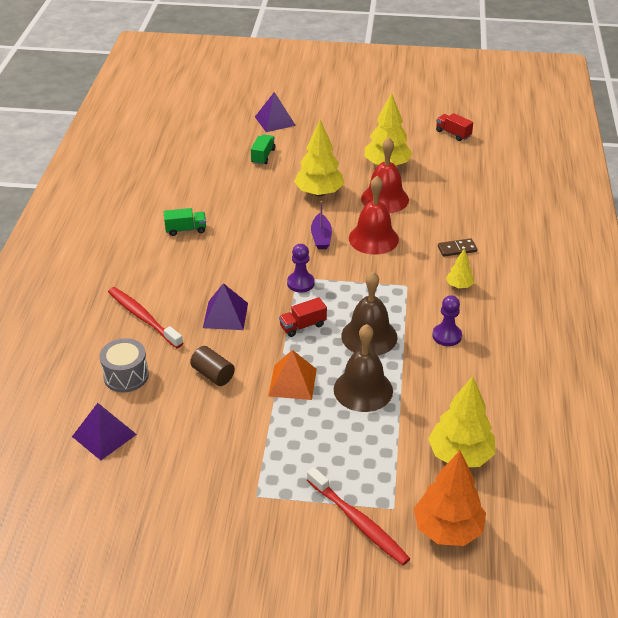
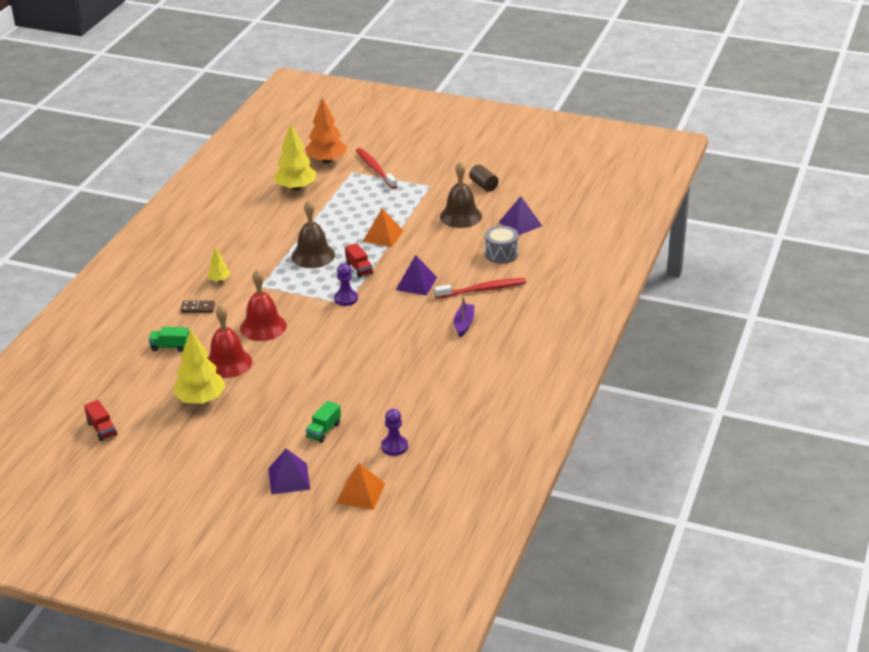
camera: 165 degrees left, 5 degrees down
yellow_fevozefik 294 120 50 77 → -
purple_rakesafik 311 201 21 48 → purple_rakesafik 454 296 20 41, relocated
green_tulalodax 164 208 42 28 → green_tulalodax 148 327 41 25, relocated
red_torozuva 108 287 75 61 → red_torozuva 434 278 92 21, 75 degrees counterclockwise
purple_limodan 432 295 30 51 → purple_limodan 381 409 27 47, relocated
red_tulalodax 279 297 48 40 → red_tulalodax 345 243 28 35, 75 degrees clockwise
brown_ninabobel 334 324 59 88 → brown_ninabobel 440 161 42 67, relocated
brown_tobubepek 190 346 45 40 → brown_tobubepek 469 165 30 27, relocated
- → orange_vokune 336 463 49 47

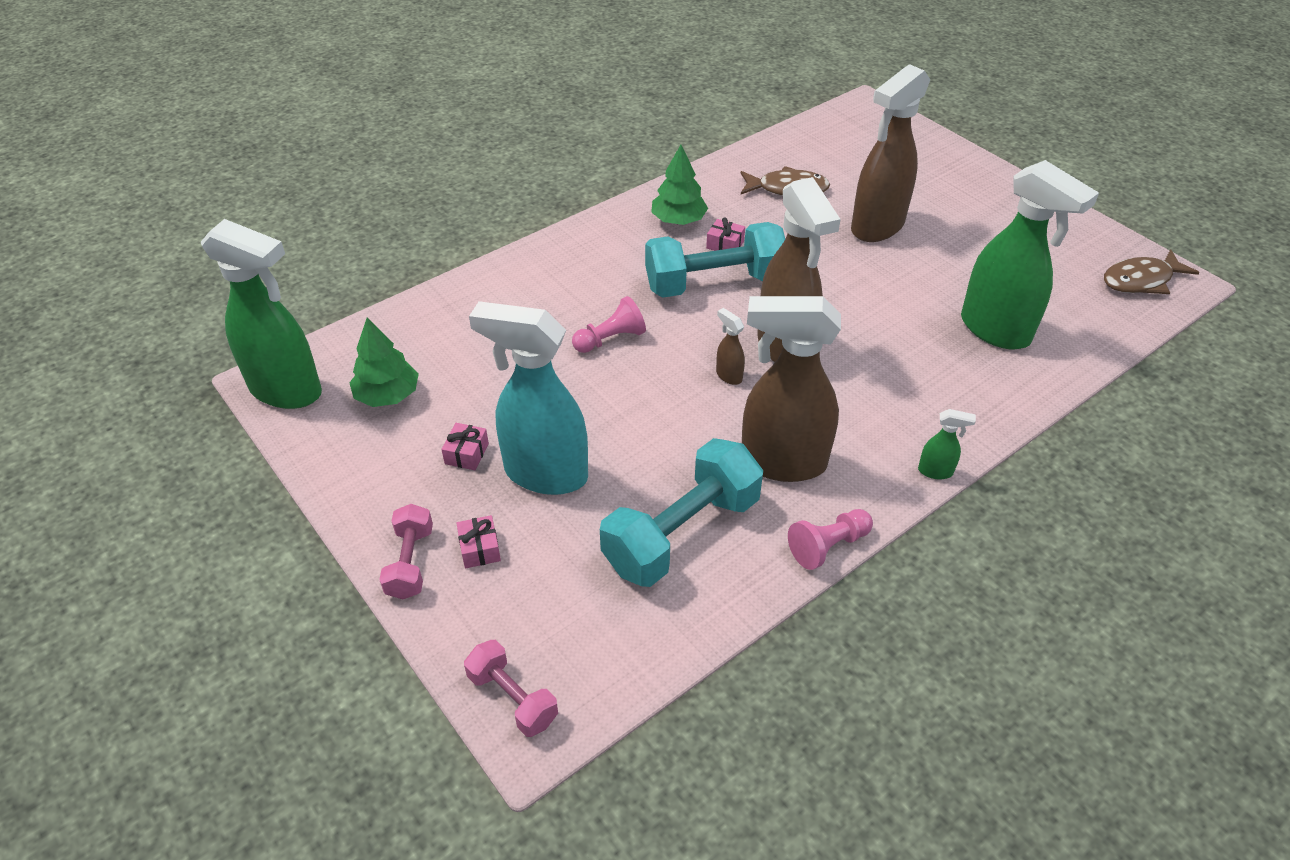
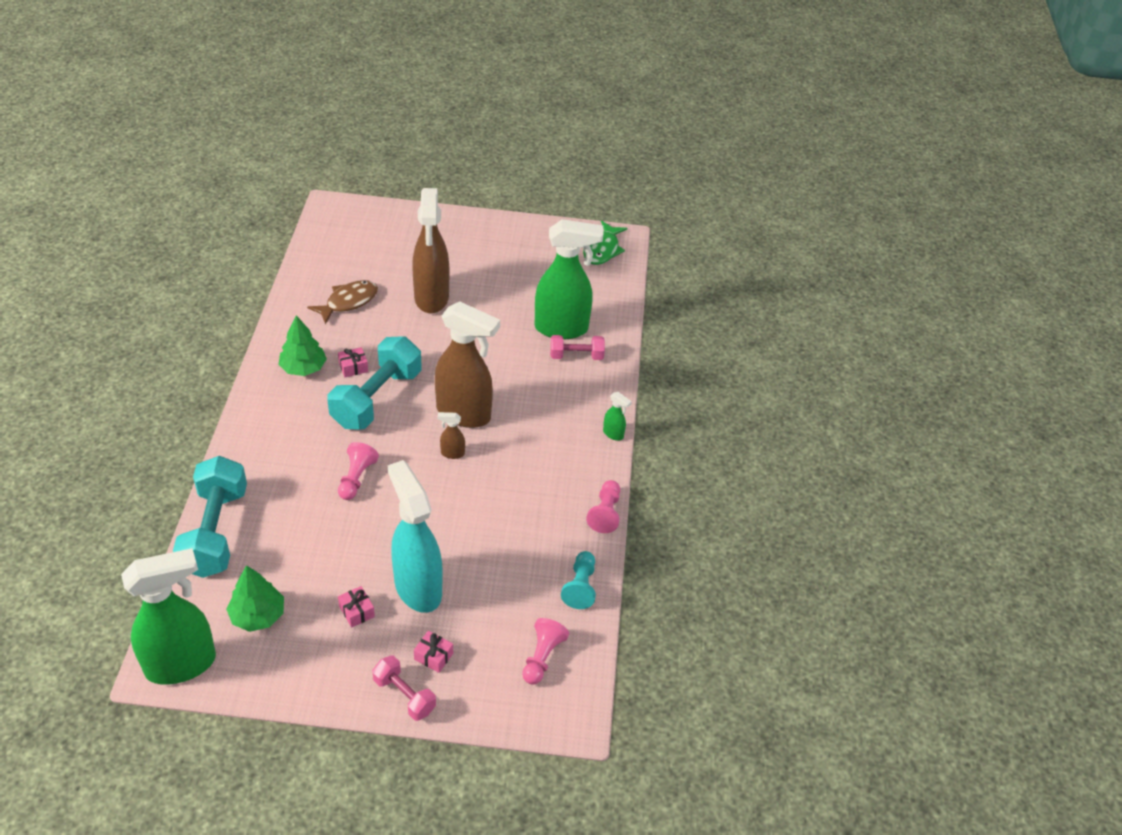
camera: 50 degrees left, 0 degrees up
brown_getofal 1104 249 96 45 → green_getofal 583 221 44 44
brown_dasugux 742 296 99 186 → -
turquoise_dasugux 469 301 119 194 → turquoise_dasugux 388 460 55 153, 90 degrees clockwise
green_dasugux 918 409 58 70 → green_dasugux 603 392 29 49, 75 degrees clockwise
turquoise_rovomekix 600 438 163 149 → turquoise_rovomekix 173 456 74 122, relocated
pink_rovomekix 464 640 94 97 → pink_rovomekix 550 335 55 25, relocated
- → turquoise_limodan 561 551 35 58
- → pink_limodan 522 618 47 66

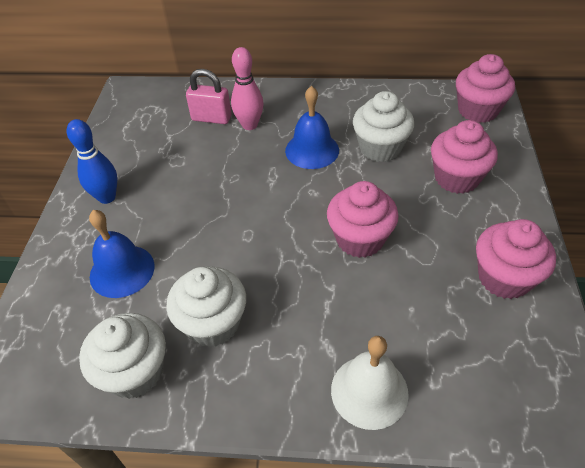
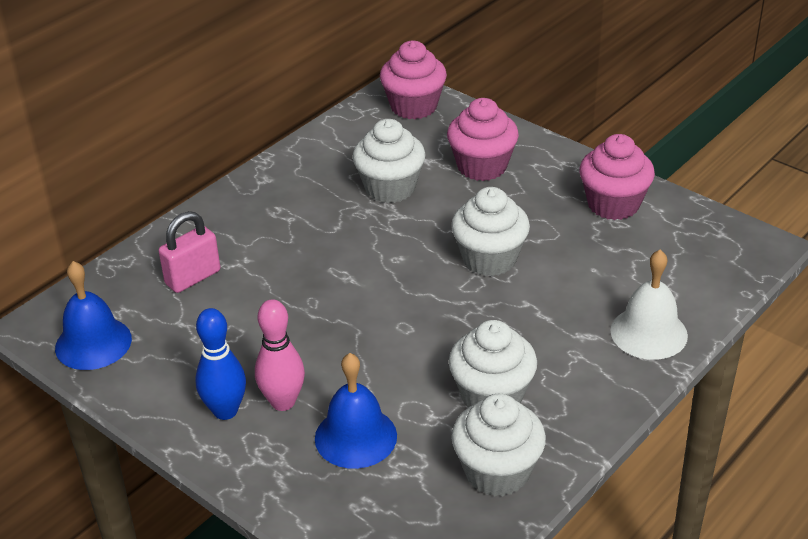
camera: 55 degrees left, 10 degrees down
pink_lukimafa 231 47 33 83 → pink_lukimafa 255 299 50 112, relocated
blue_ninabobel 285 86 54 83 → blue_ninabobel 55 261 77 109, relocated
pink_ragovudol 327 181 72 77 → white_ragovudol 451 187 79 89

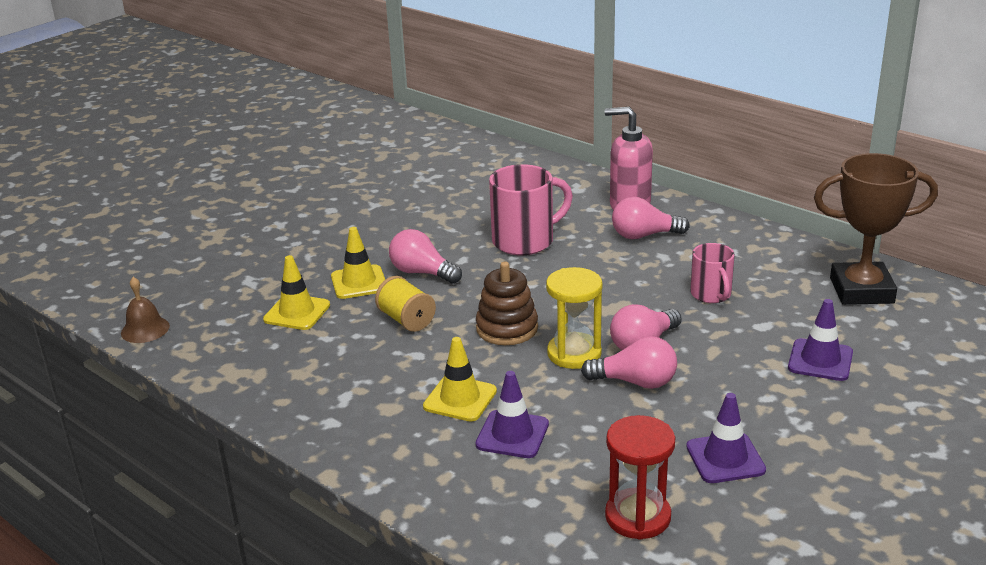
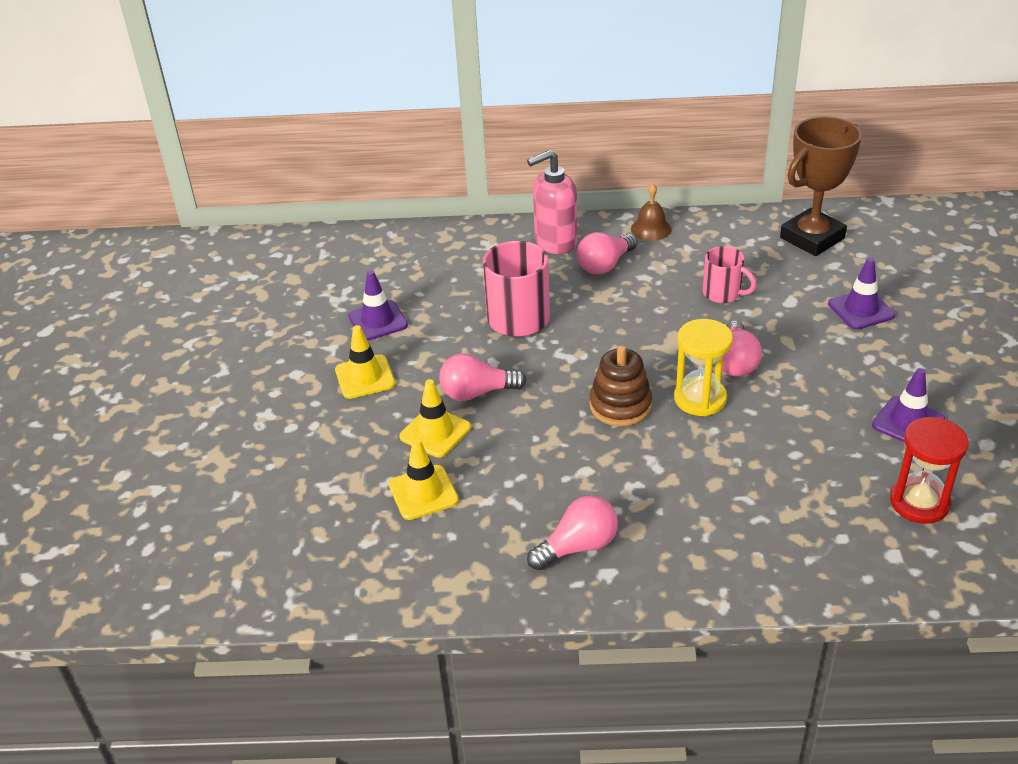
camera: 40 degrees left, 10 degrees up
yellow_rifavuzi 375 276 61 56 → -
brown_ninabobel 121 277 49 66 → brown_ninabobel 631 184 41 57, relocated
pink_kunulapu 581 336 96 53 → pink_kunulapu 527 496 91 74, relocated
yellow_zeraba 423 337 74 84 → yellow_zeraba 335 325 60 74, relocated
purple_zeraba 476 371 73 87 → purple_zeraba 348 270 60 71, relocated

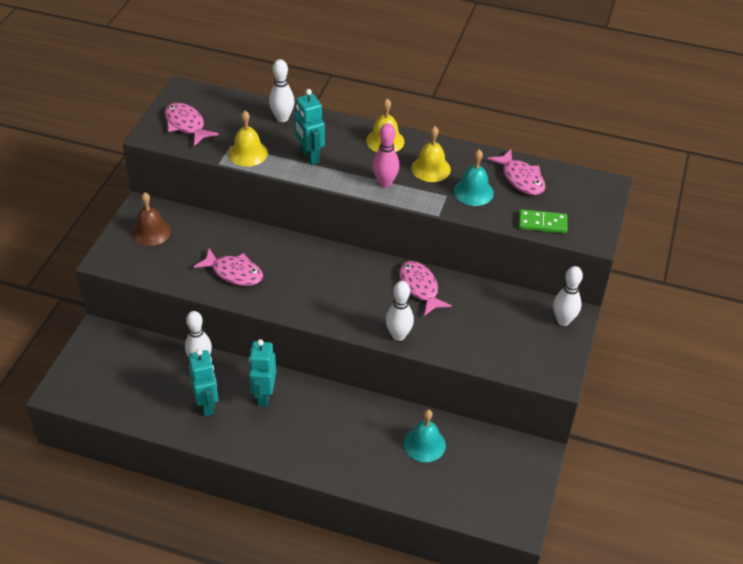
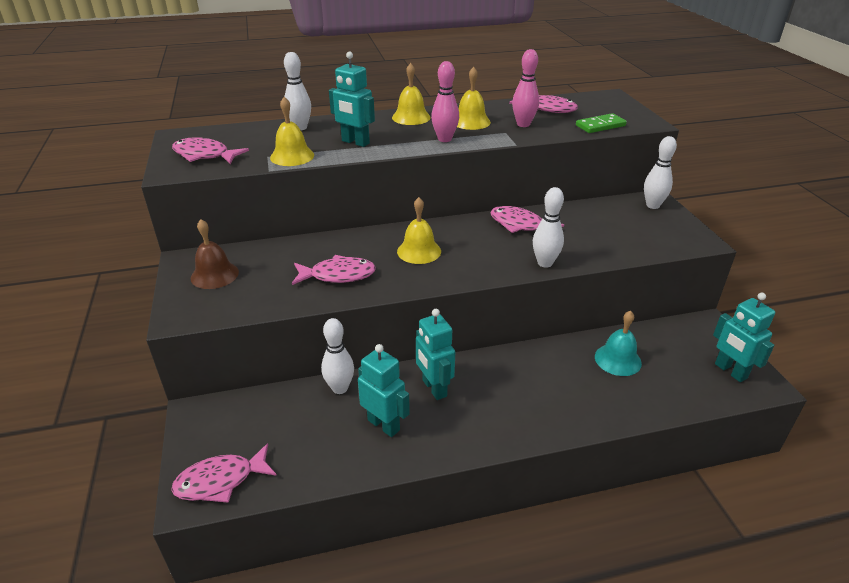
camera: 30 degrees left, 10 degrees down
turquoise_ninabobel 454 149 40 57 → pink_lukimafa 512 49 27 78
- → yellow_ninabobel 397 197 44 67
- → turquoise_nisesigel 713 293 62 89
- → pink_getofal 171 443 106 60

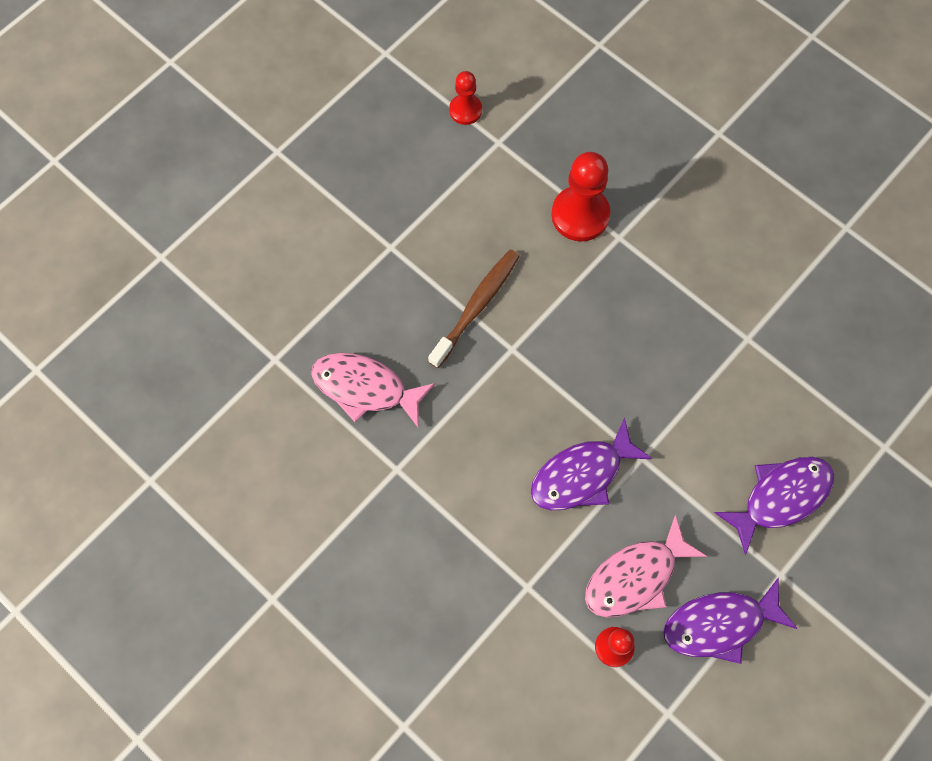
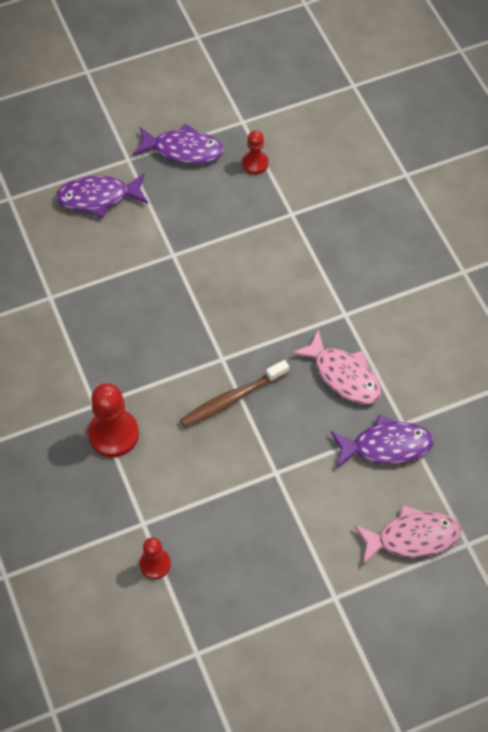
camera: 155 degrees left, 10 degrees down
purple_getofal 531 417 122 93 → purple_getofal 331 415 103 53, relocated
pink_getofal 585 514 122 104 → pink_getofal 354 505 107 59, relocated

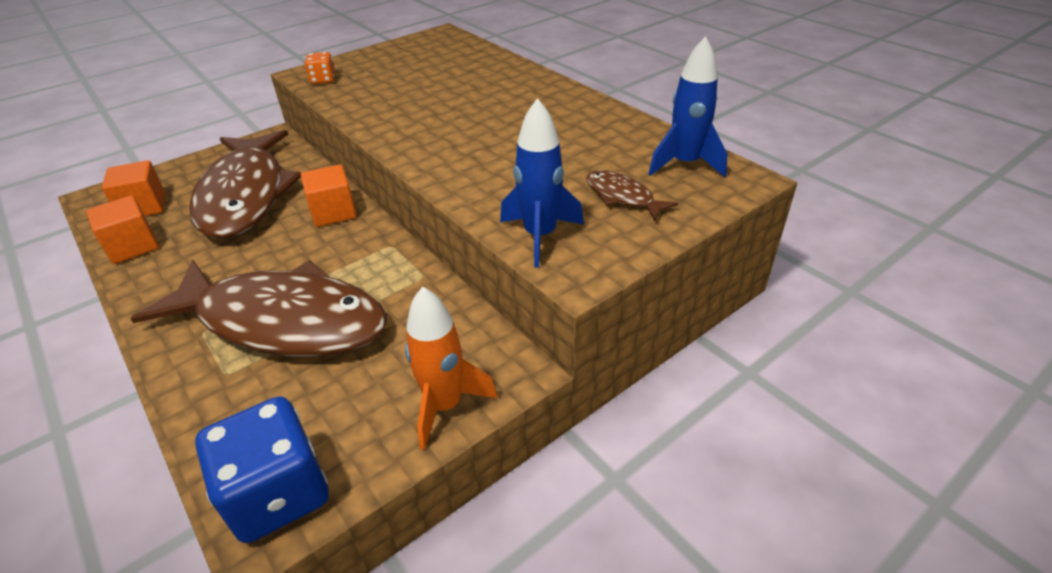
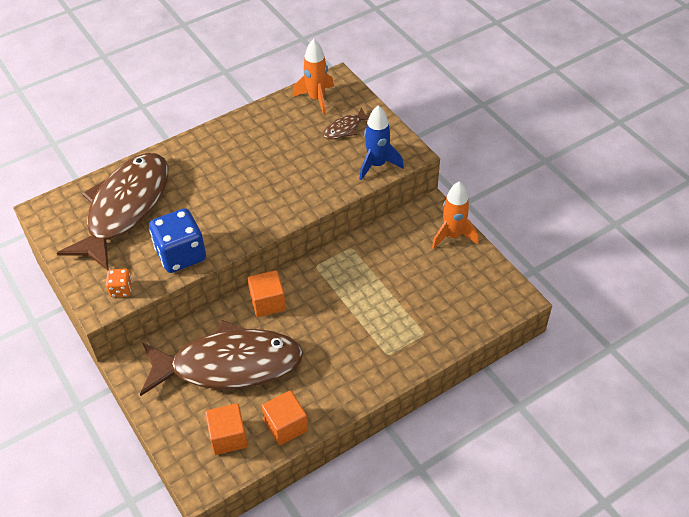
camera: 85 degrees left, 10 degrees up
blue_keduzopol 648 36 80 141 → orange_keduzopol 292 39 42 76
brown_getofal 131 260 257 97 → brown_getofal 57 153 111 117, relocated
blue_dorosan 195 396 134 147 → blue_dorosan 149 208 57 65, relocated

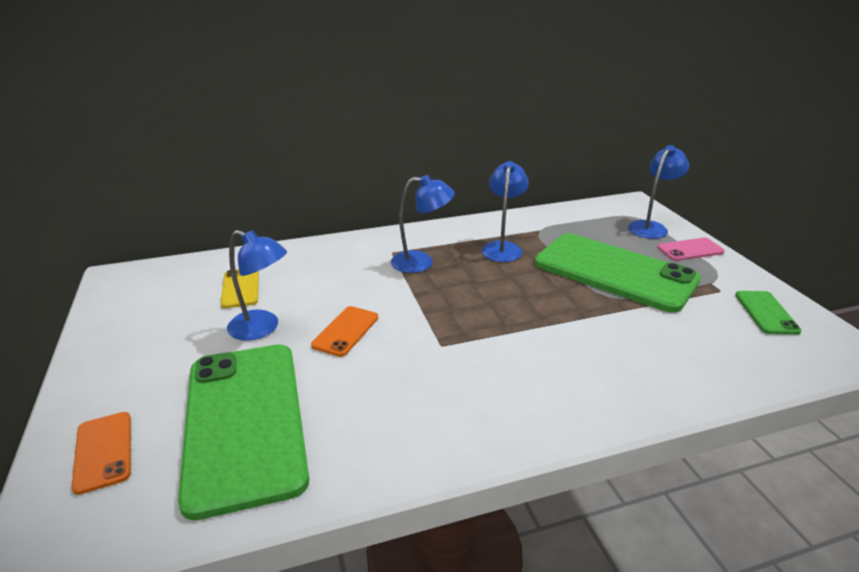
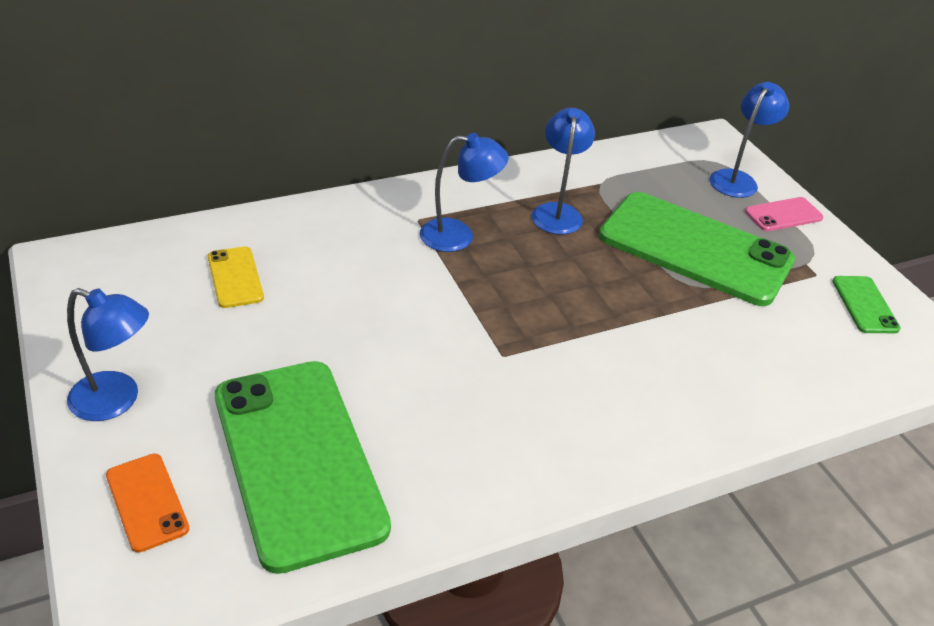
camera: 10 degrees left, 10 degrees up
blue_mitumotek 227 230 60 111 → blue_mitumotek 67 288 82 133, relocated
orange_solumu 311 306 67 51 → -

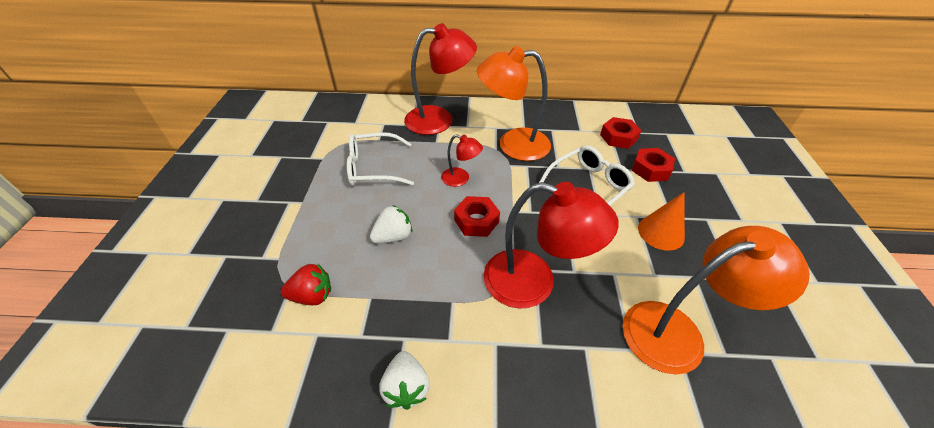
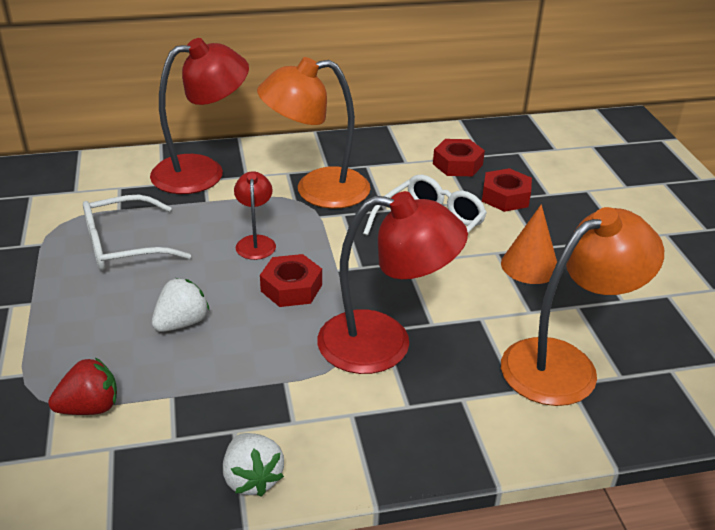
camera: 15 degrees left, 10 degrees down
red_mitumotek 441 134 42 53 → red_mitumotek 234 171 42 89, 105 degrees counterclockwise

